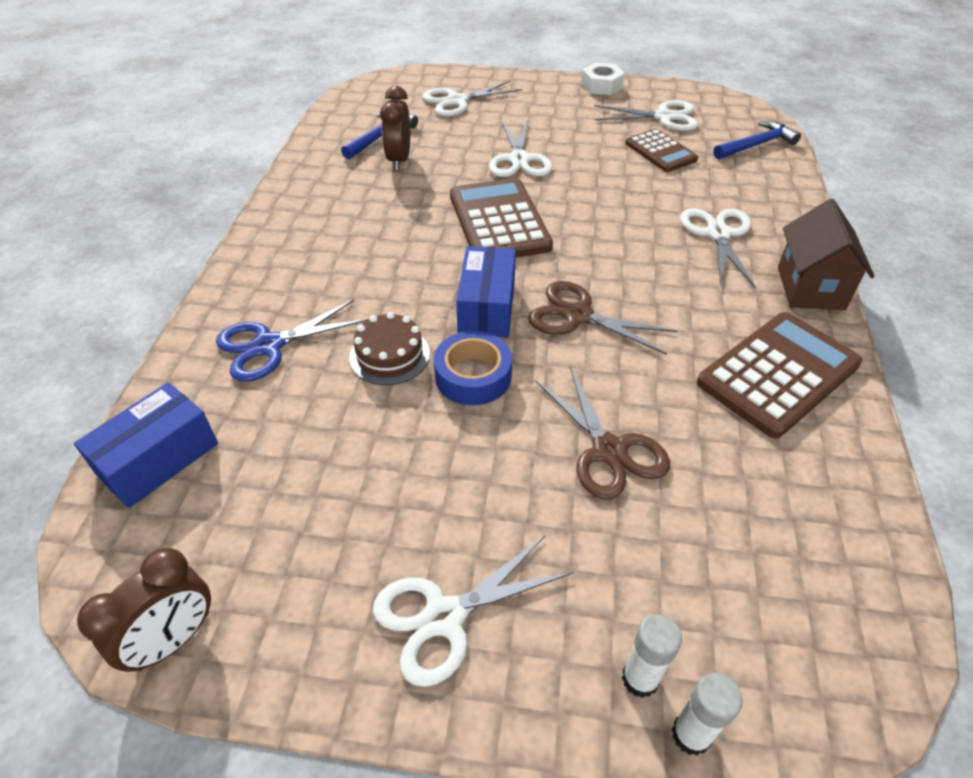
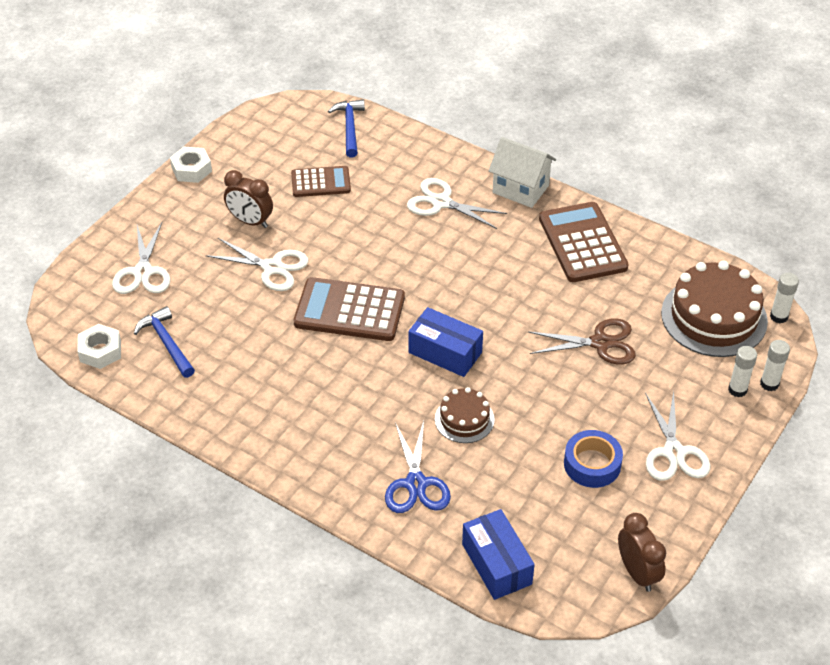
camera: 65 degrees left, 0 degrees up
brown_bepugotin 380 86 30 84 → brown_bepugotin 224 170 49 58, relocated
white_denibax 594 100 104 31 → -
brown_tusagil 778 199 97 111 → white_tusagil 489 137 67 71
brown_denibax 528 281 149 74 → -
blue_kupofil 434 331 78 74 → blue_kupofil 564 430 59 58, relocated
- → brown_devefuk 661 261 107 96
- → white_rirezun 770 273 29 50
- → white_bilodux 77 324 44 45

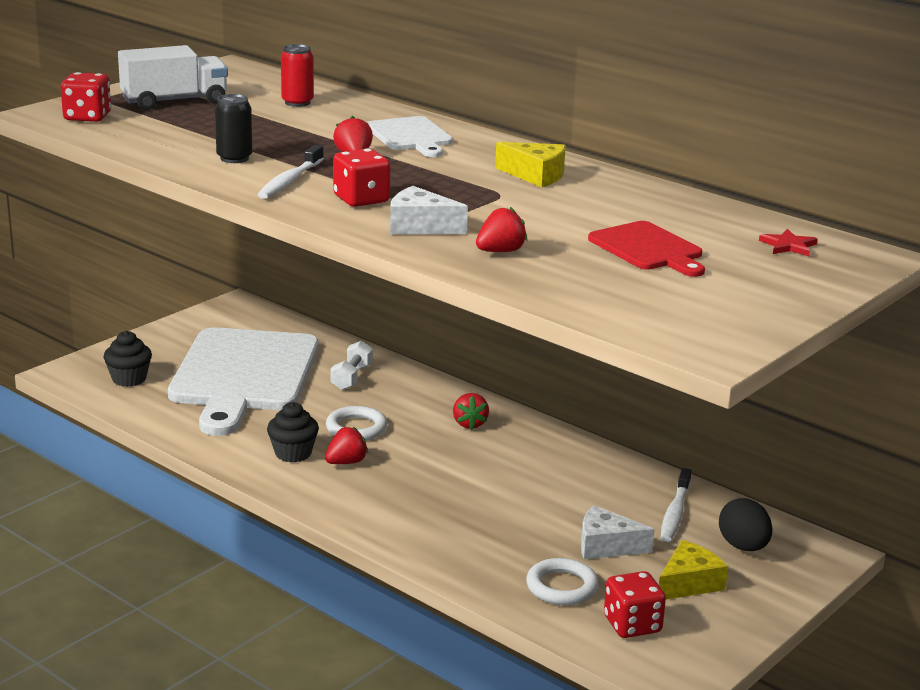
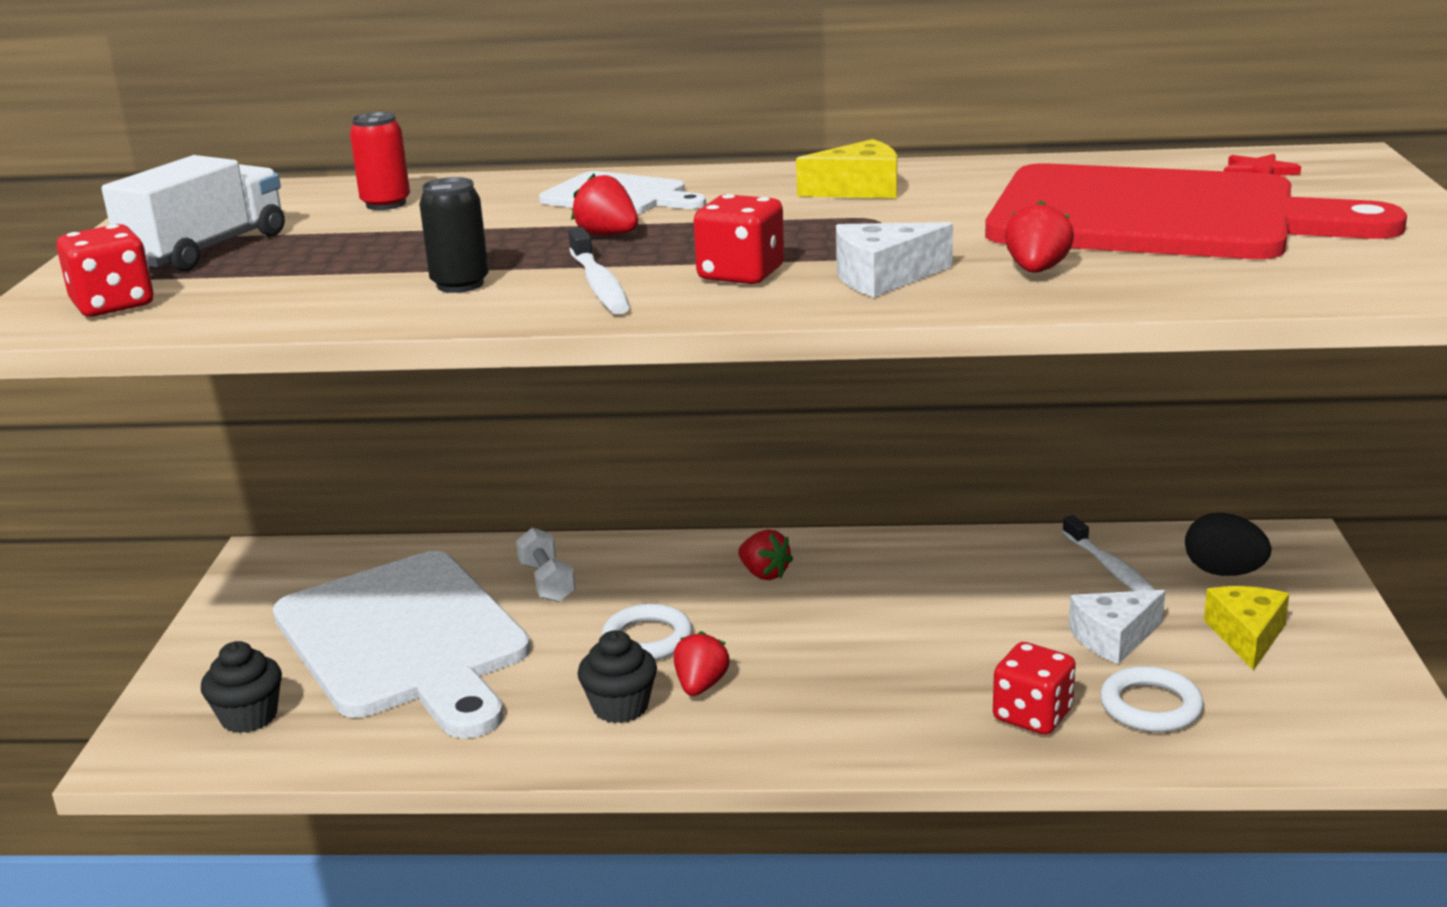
camera: 35 degrees left, 0 degrees up
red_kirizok 588 221 117 56 → red_kirizok 985 163 422 96, x2.11
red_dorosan 604 571 62 67 → red_dorosan 993 642 83 93, relocated

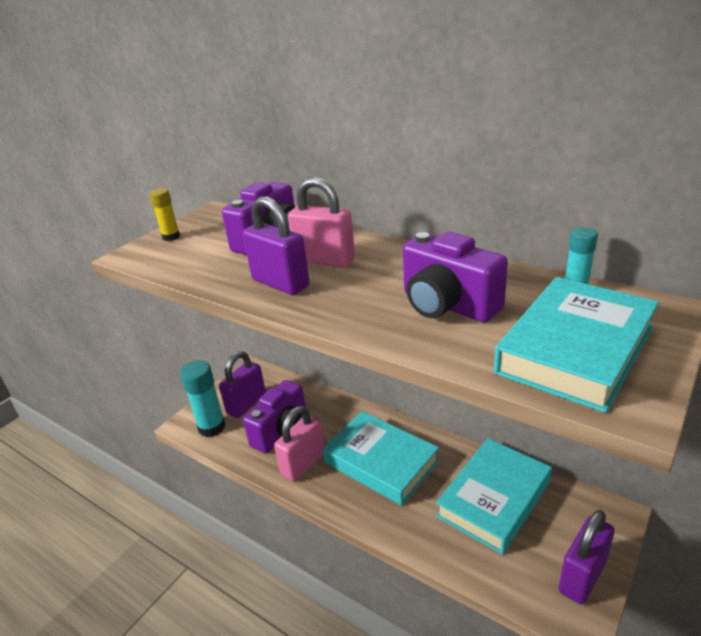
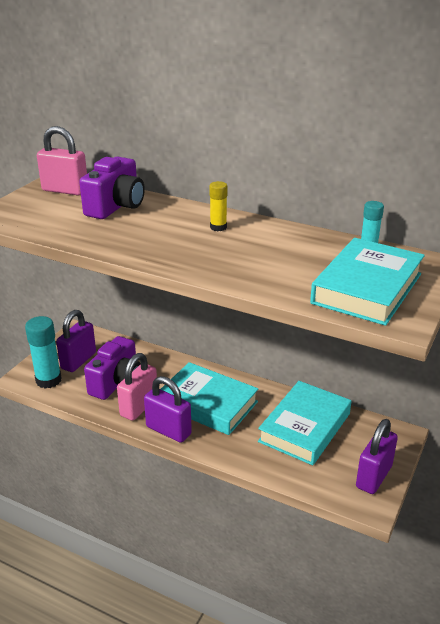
camera: 10 degrees left, 0 degrees up
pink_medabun 288 177 67 91 → pink_medabun 37 126 50 69, relocated
yellow_rirezun 150 188 30 53 → yellow_rirezun 209 181 18 50, relocated
purple_medabun 243 196 67 99 → purple_medabun 144 376 48 67, relocated
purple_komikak 403 232 105 90 → -

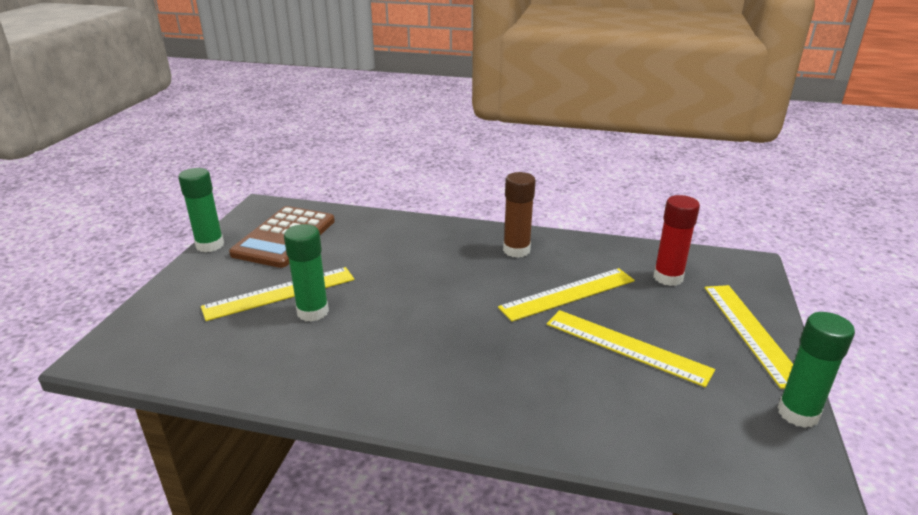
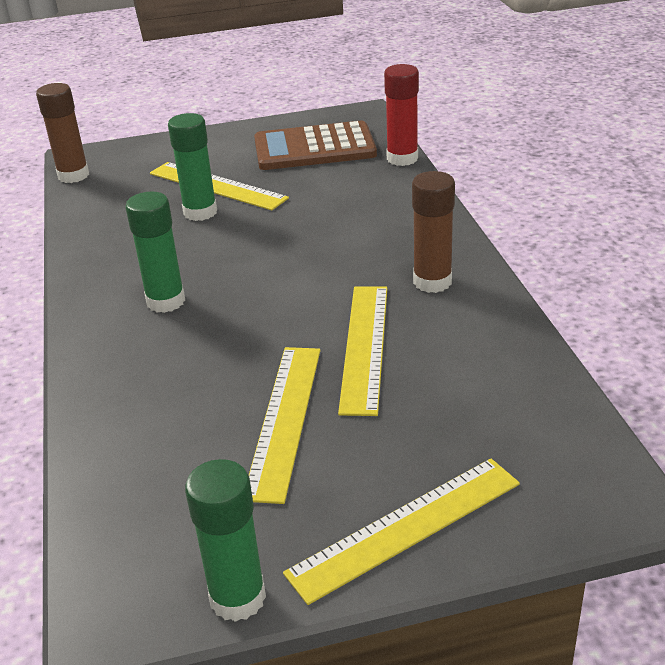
camera: 65 degrees right, 5 degrees up
green_rirezun 178 168 46 84 → green_rirezun 125 192 60 121, relocated
red_rirezun 653 195 47 91 → red_rirezun 384 64 35 102, relocated
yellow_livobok 498 268 137 54 → yellow_livobok 338 286 49 130, 60 degrees clockwise
- → brown_rirezun 36 83 53 100

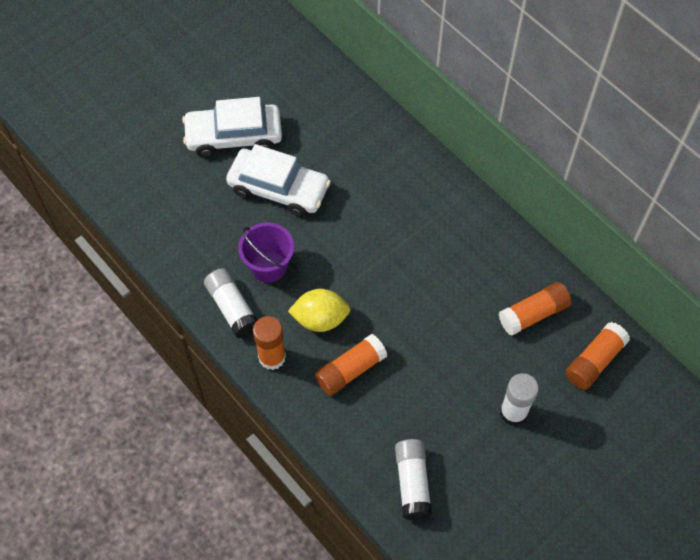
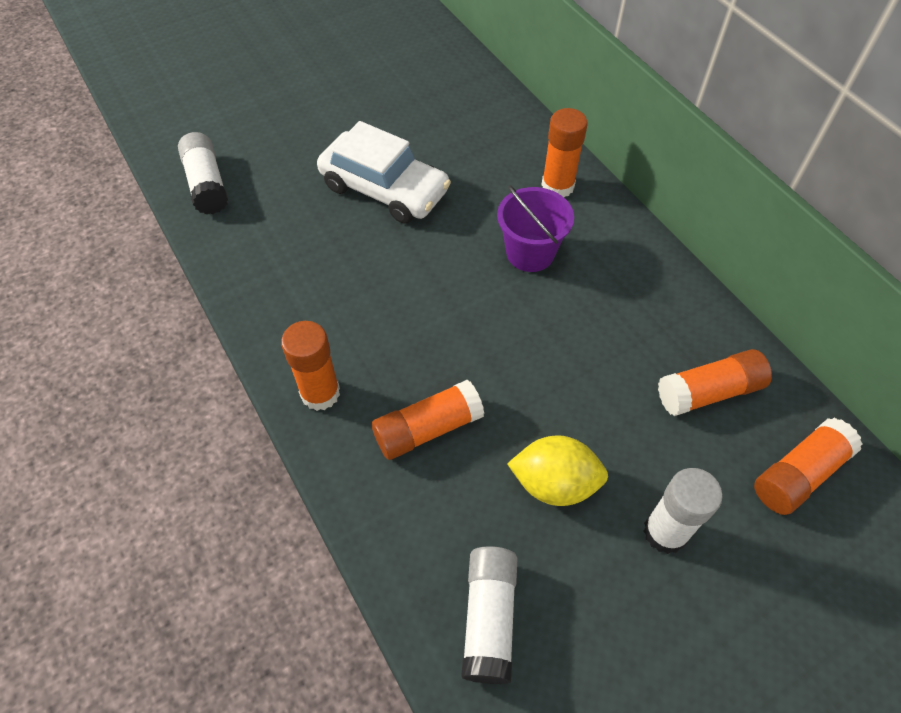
camera: 10 degrees right, 5 degrees down
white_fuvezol 182 97 100 60 → -
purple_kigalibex 238 223 56 60 → purple_kigalibex 497 185 77 87, relocated
white_rirezun 204 268 53 70 → white_rirezun 178 132 50 82, relocated
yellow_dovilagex 288 289 62 43 → yellow_dovilagex 507 435 101 71, relocated
- → orange_rirezun 542 108 46 89

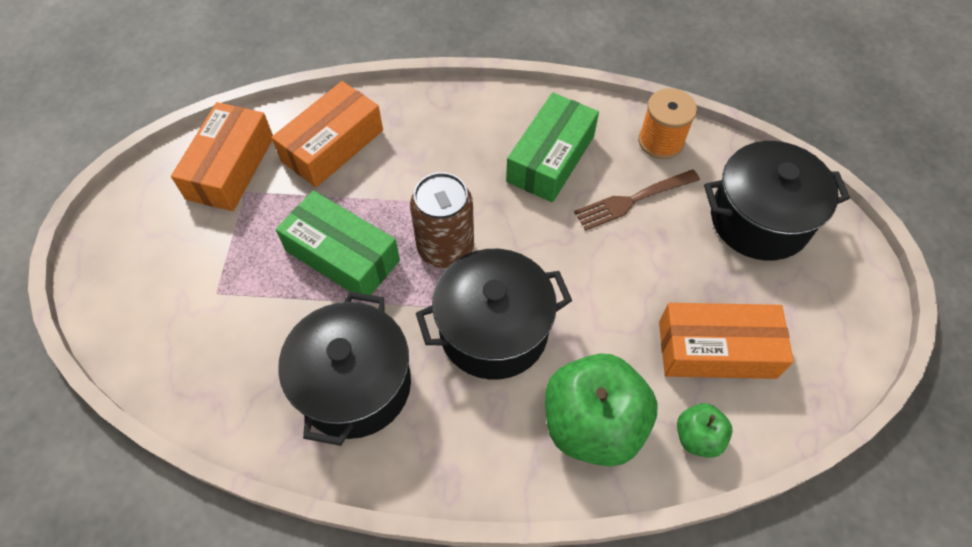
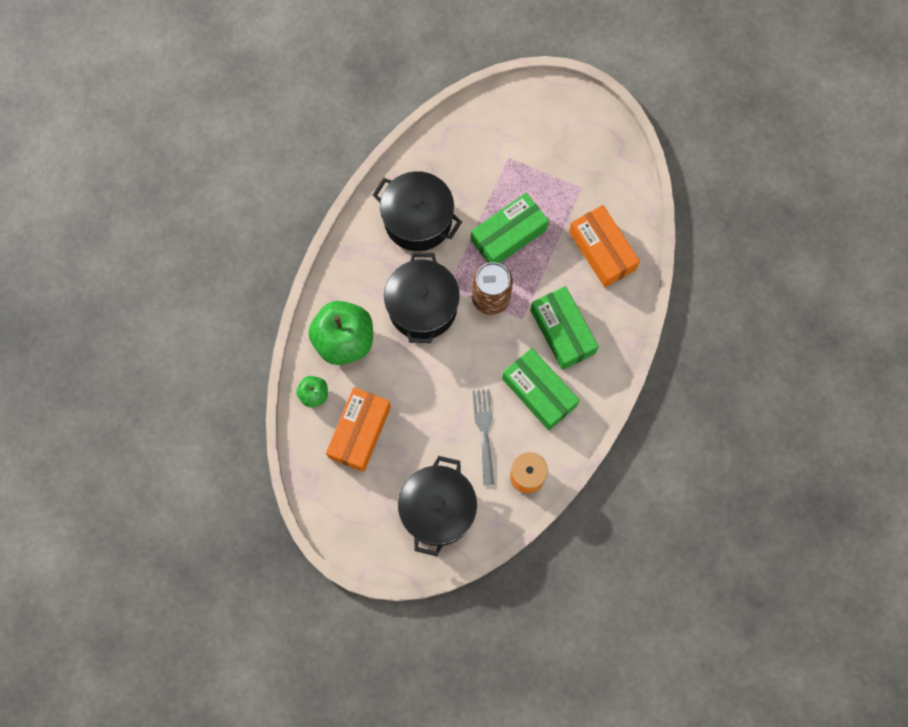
camera: 110 degrees right, 15 degrees up
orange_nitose 171 102 102 109 → -
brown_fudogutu 574 170 126 61 → grey_fudogutu 472 389 22 96
- → green_nitose 530 286 69 84

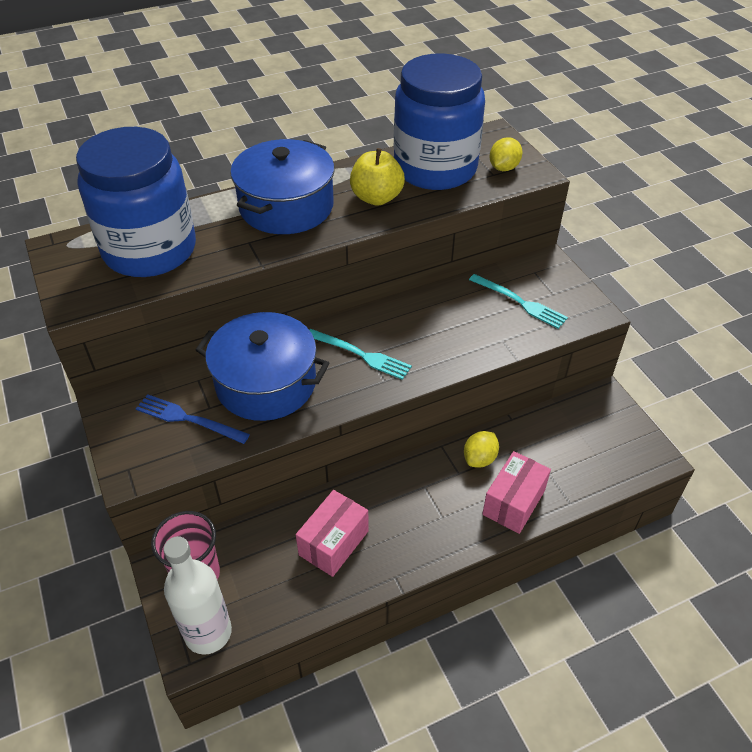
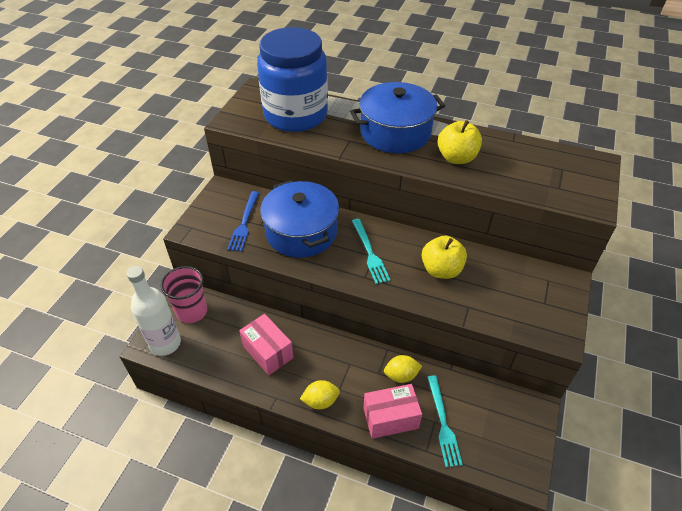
camera: 45 degrees right, 0 degrees up
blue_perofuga 394 53 91 137 → -
yellow_dovilagex 489 137 34 34 → yellow_dovilagex 300 380 40 29, relocated
turquoise_fudogutu 469 274 99 55 → turquoise_fudogutu 427 375 36 92, relocated
blue_fudogutu 136 394 114 50 → blue_fudogutu 227 191 32 61, 150 degrees counterclockwise
pink_nitose 296 490 73 87 → pink_nitose 239 314 55 61, 60 degrees clockwise
- → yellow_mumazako 422 236 45 43

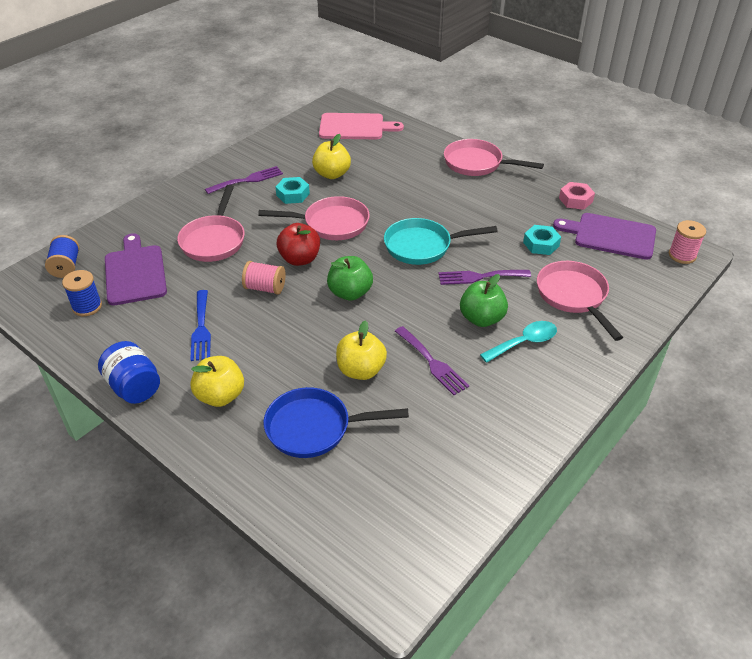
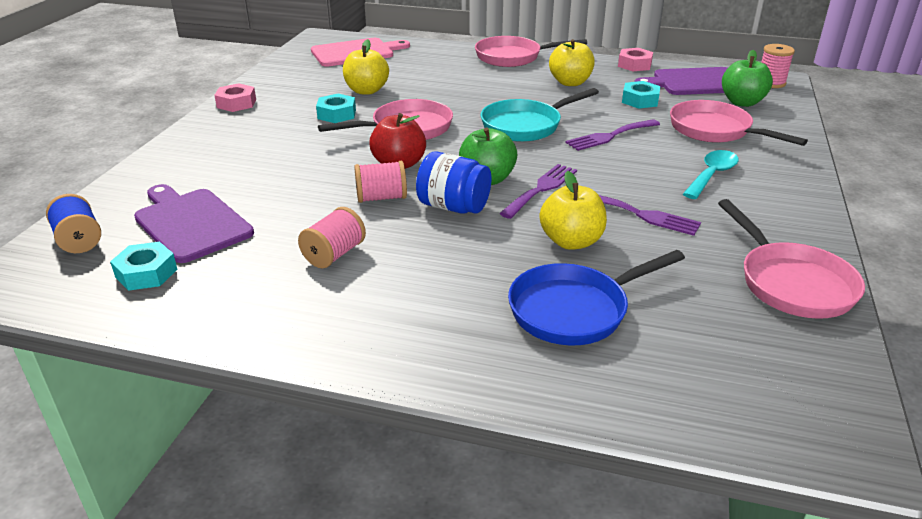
camera: 25 degrees left, 10 degrees down
purple_fudogutu 205 166 78 28 → purple_fudogutu 499 164 78 55, relocated
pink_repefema 177 185 68 77 → pink_repefema 718 199 147 120, relocated
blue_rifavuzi 62 270 40 46 → turquoise_bilodux 110 242 67 49
green_mumazako 460 274 48 53 → green_mumazako 722 50 51 57, relocated
blue_fudogutu 190 290 21 71 → pink_rifavuzi 298 207 68 61
blue_perofuga 98 341 62 63 → blue_perofuga 416 151 75 63, relocated
yellow_mumazako 190 356 54 51 → yellow_mumazako 549 39 46 47, relocated
- → pink_bilodux 214 83 42 29

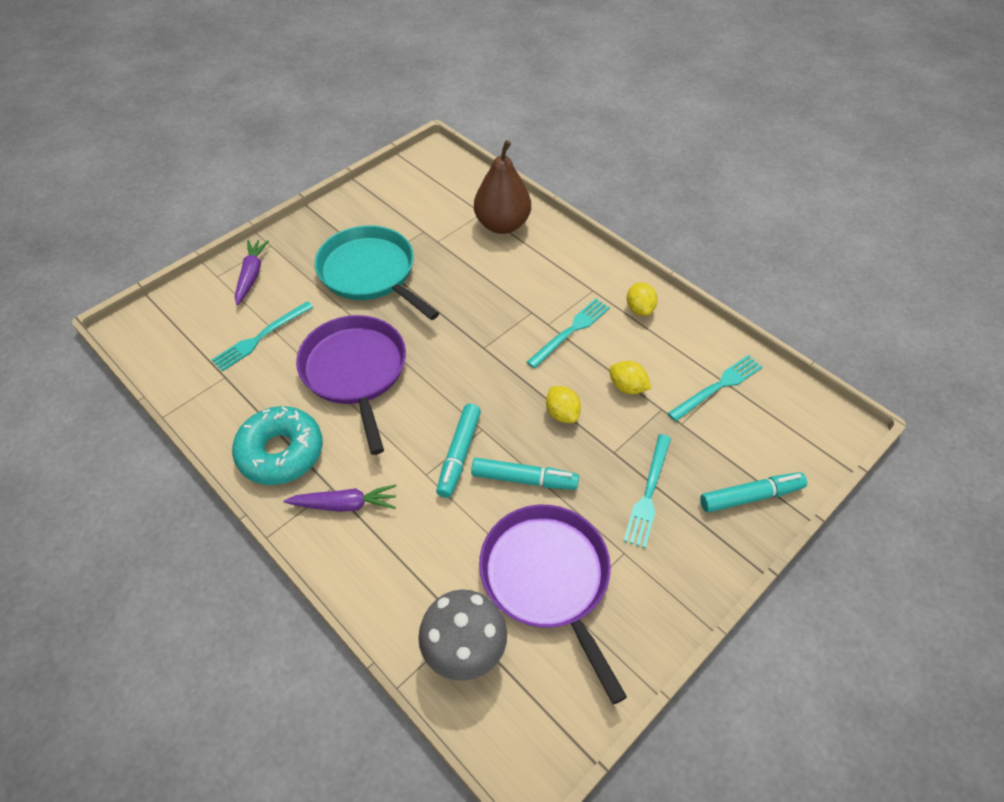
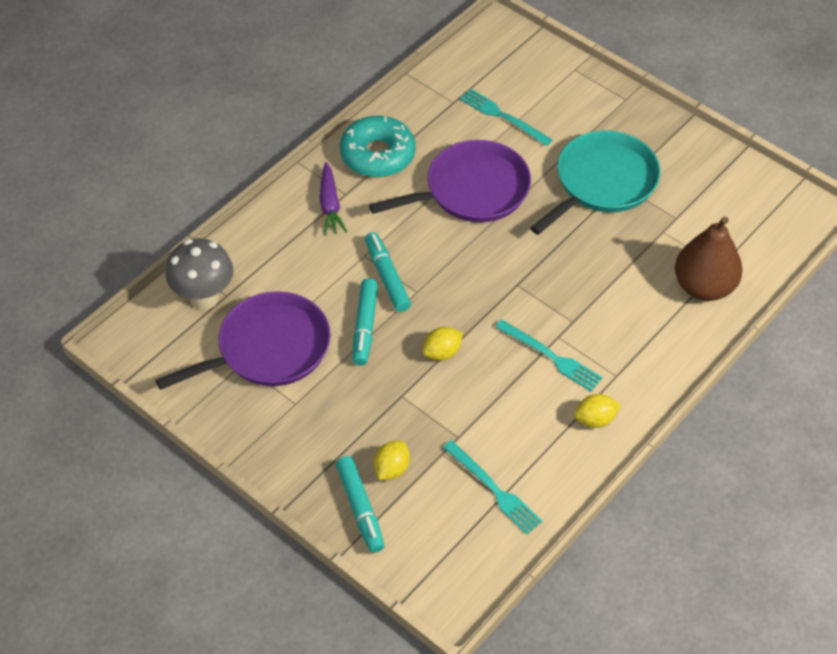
camera: 85 degrees right, 0 degrees up
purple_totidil 235 240 34 65 → -
yellow_dovilagex 609 361 42 33 → yellow_dovilagex 374 441 36 39, relocated
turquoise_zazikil 436 404 45 94 → turquoise_zazikil 365 232 46 80, 60 degrees clockwise
turquoise_fudogutu 624 434 47 114 → -

